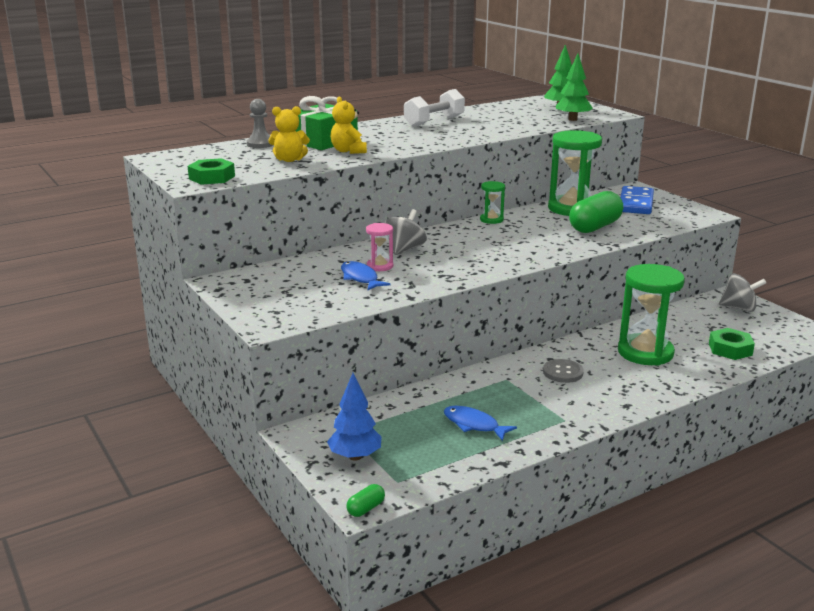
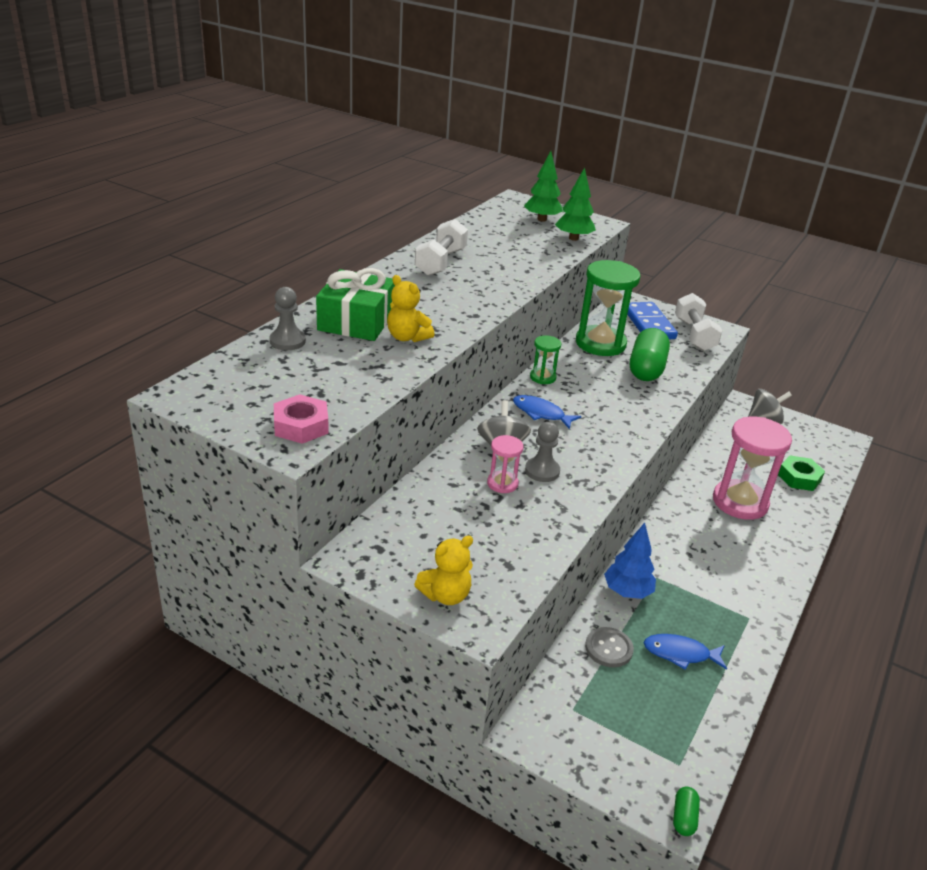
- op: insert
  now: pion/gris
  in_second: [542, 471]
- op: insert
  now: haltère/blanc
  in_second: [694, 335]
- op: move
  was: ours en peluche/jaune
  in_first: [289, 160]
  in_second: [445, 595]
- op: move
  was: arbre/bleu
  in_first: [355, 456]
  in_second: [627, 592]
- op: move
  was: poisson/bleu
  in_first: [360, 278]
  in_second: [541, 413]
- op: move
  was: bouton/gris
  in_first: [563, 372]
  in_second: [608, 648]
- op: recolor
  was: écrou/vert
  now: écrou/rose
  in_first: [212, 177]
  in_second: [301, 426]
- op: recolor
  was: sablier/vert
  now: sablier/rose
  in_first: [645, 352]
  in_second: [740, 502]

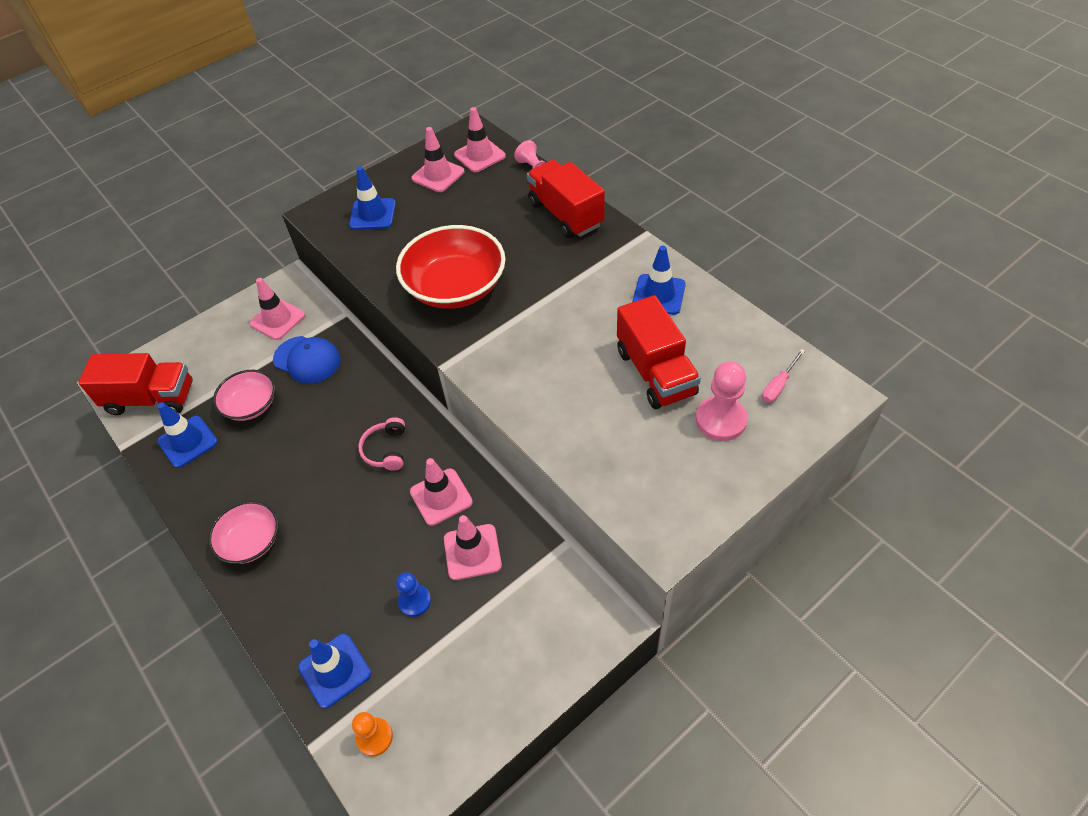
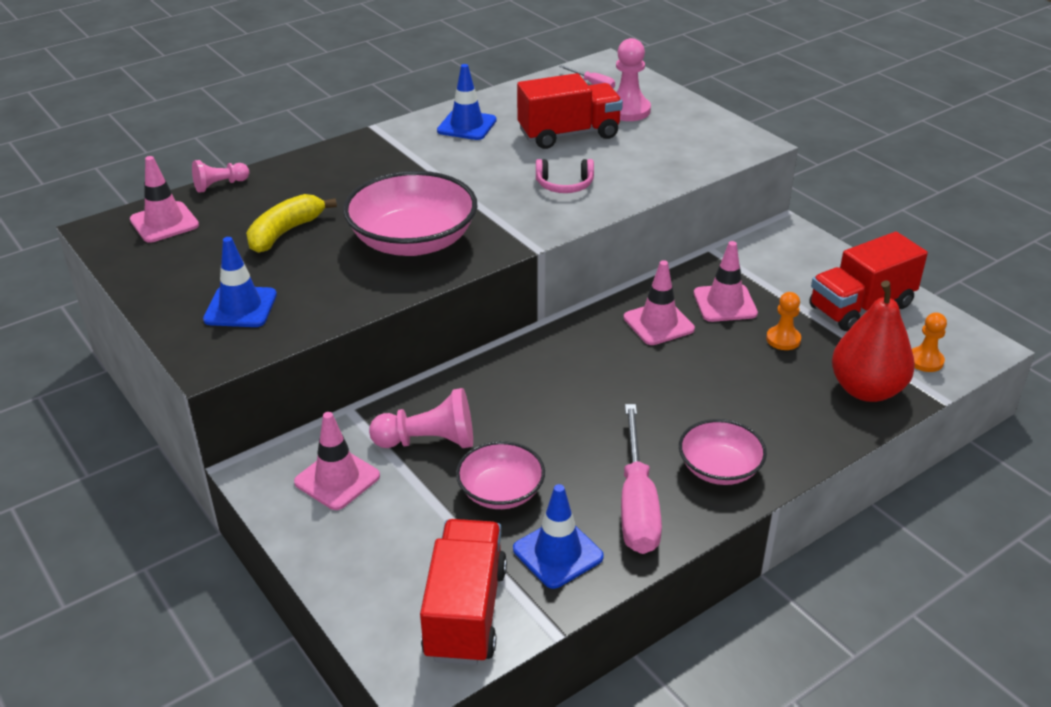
- op: delete
  was: cône de chantier/rose
  in_first: [438, 175]
- op: insert
  now: banane/jaune
  in_second: [285, 232]
- op: insert
  now: tournevis/rose
  in_second: [637, 503]
- op: move
  was: casque audio/rose
  in_first: [386, 450]
  in_second: [564, 185]
- op: move
  was: camion/rouge
  in_first: [565, 214]
  in_second: [861, 307]
- op: replace
  was: casquette/bleu
  now: pion/rose
  in_first: [307, 360]
  in_second: [429, 441]
- op: replace
  was: cône de chantier/bleu
  now: poire/rouge
  in_first: [335, 670]
  in_second: [866, 390]
- op: recolor
  was: bol/rouge
  now: bol/rose
  in_first: [455, 287]
  in_second: [413, 241]
- op: recolor
  was: pion/bleu
  now: pion/orange
  in_first: [414, 601]
  in_second: [783, 339]

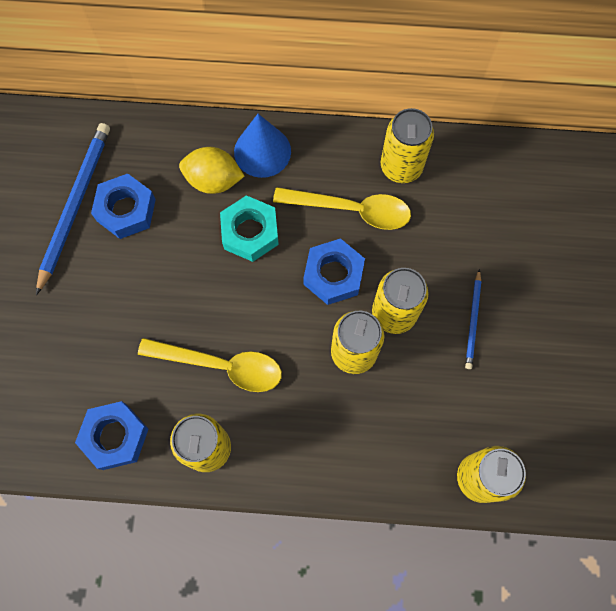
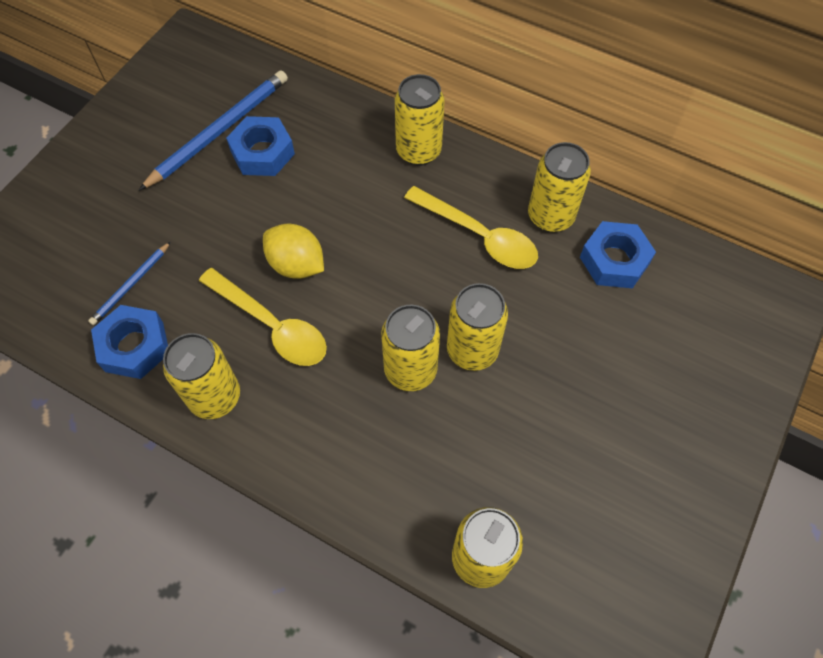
- op: delete
  was: écrou/turquoise
  in_first: [250, 232]
- op: move
  was: citron/jaune
  in_first: [213, 180]
  in_second: [296, 265]
- op: move
  was: écrou/bleu
  in_first: [333, 275]
  in_second: [614, 260]
- op: move
  was: crayon/bleu
  in_first: [473, 321]
  in_second: [131, 285]
- op: replace
  was: cône/bleu
  now: canette/jaune
  in_first: [262, 151]
  in_second: [418, 151]

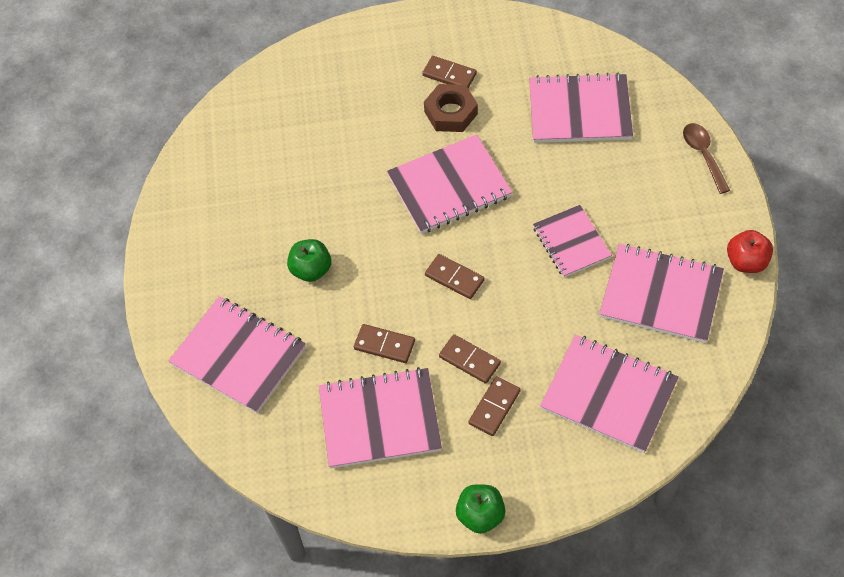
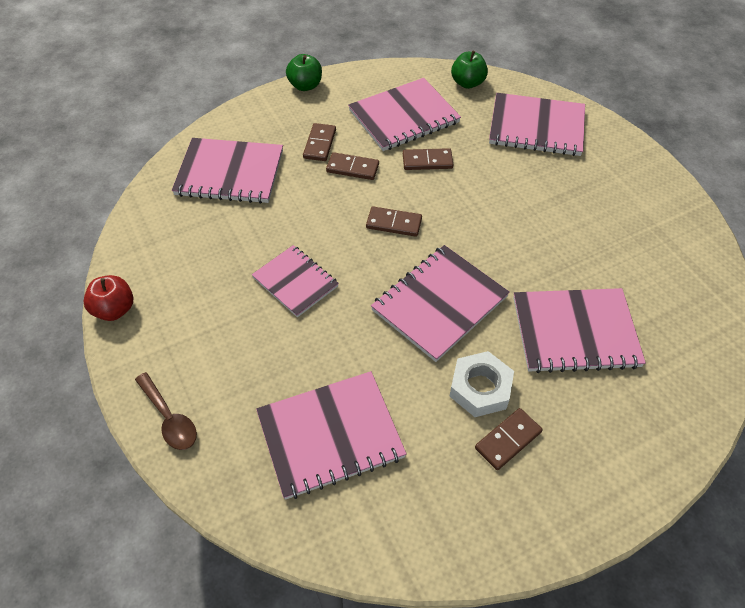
- op: move
  was: pomme/vert
  in_first: [311, 270]
  in_second: [467, 83]
- op: move
  was: carnet/rose
  in_first: [661, 295]
  in_second: [575, 332]
- op: recolor
  was: écrou/marron
  now: écrou/blanc
  in_first: [451, 113]
  in_second: [480, 388]
- op: rotate
  was: domino/marron
  in_first: [449, 74]
  in_second: [508, 440]
  clockwise: -45

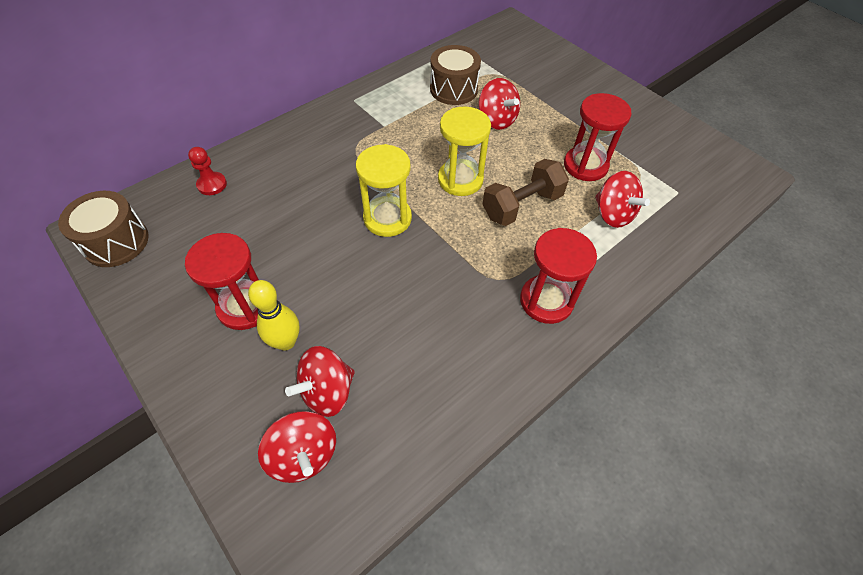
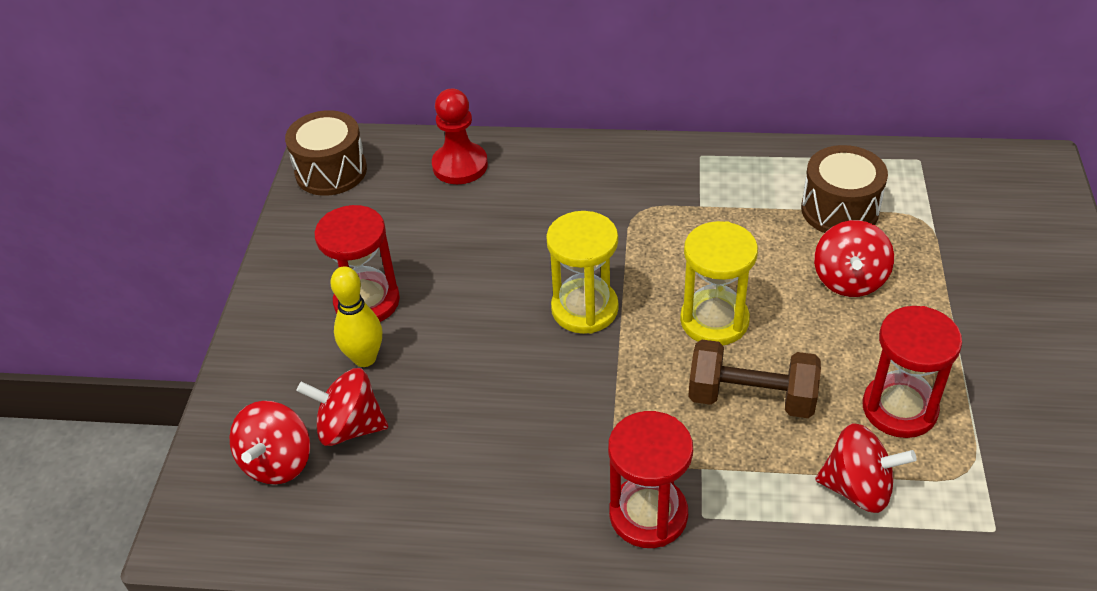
- op: rotate
  was: toupie/rouge
  in_first: [613, 214]
  in_second: [858, 488]
  clockwise: -90
- op: resize
  was: pion/rouge
  in_first: [212, 184]
  in_second: [460, 165]
  ratio: 1.54

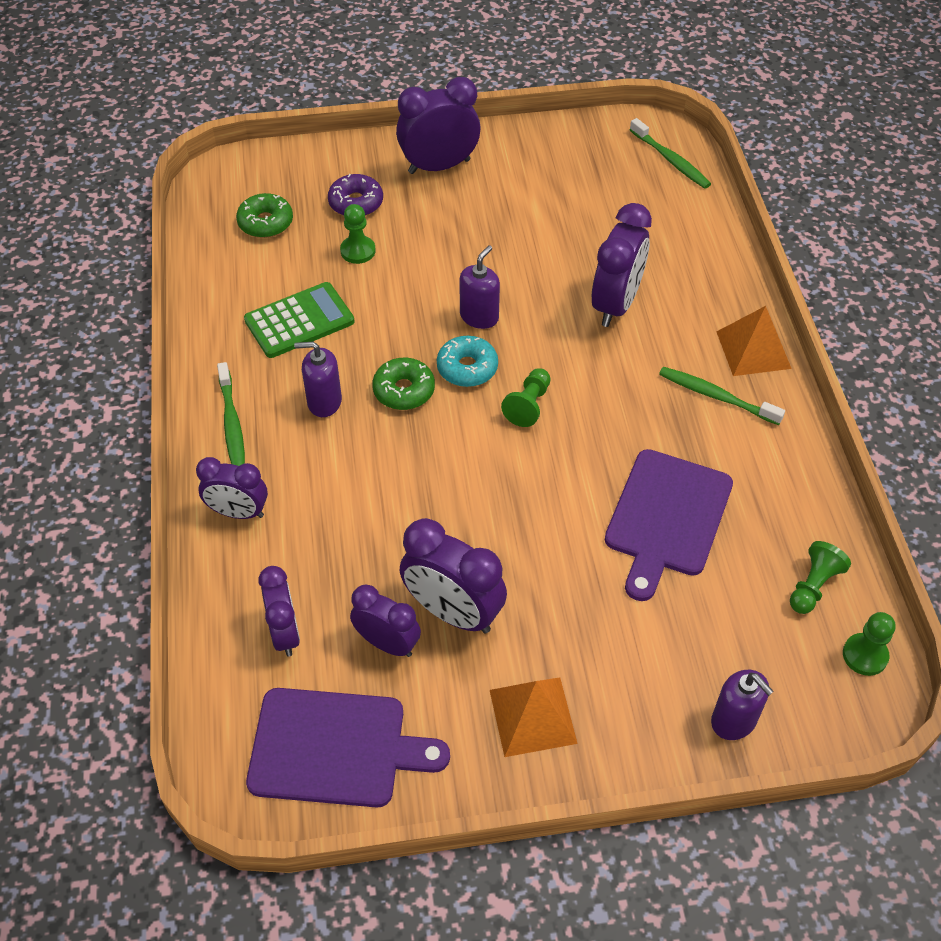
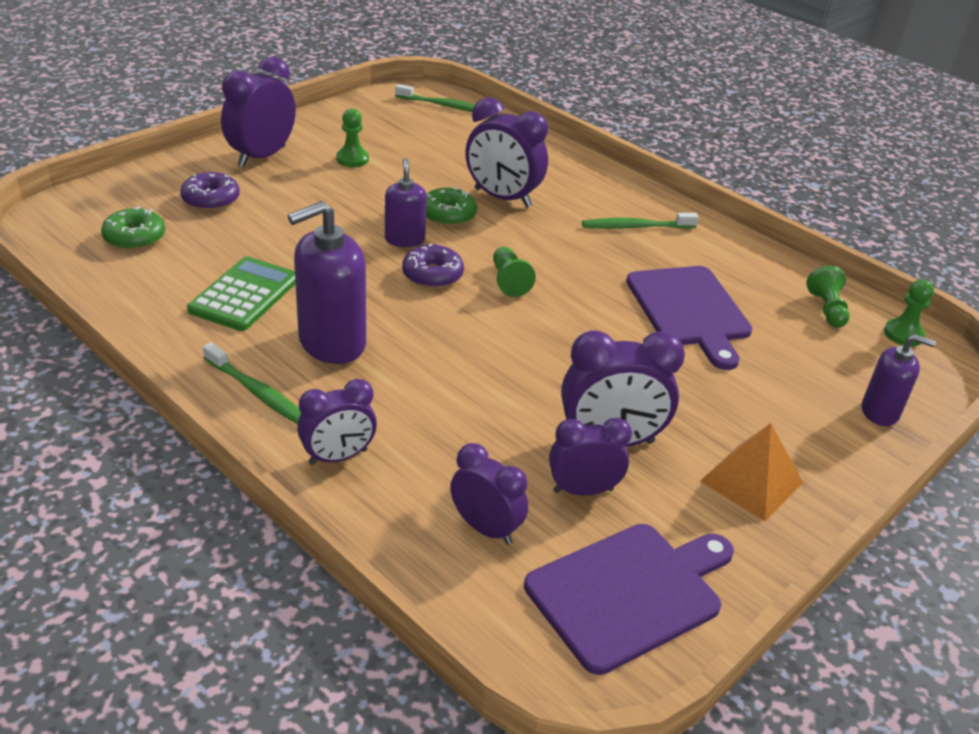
- op: delete
  was: pyramide/orange
  in_first: [753, 350]
- op: move
  was: pion/vert
  in_first: [358, 251]
  in_second: [352, 159]
- op: move
  was: beignet/vert
  in_first: [404, 390]
  in_second: [448, 215]
- op: recolor
  was: beignet/turquoise
  now: beignet/violet
  in_first: [467, 368]
  in_second: [432, 275]
- op: rotate
  was: réveil/violet
  in_first: [616, 304]
  in_second: [502, 198]
  clockwise: 135
- op: resize
  was: distributeur de savon/violet
  in_first: [324, 402]
  in_second: [332, 343]
  ratio: 1.7

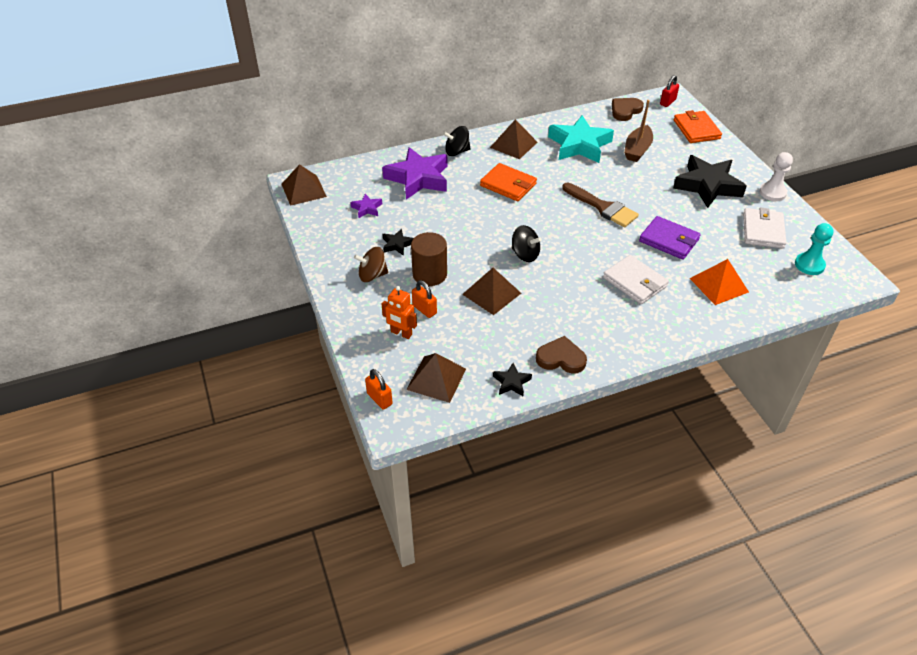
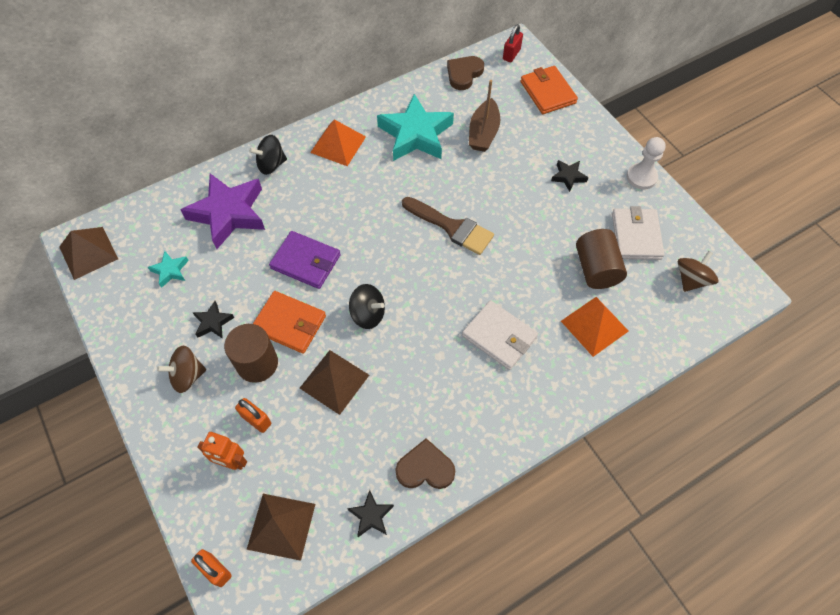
- op: insert
  now: cylindre/marron
  in_second: [596, 269]
- op: move
  was: portefeuille/orange
  in_first: [508, 185]
  in_second: [289, 324]
- op: move
  was: portefeuille/violet
  in_first: [669, 240]
  in_second: [305, 262]
- op: replace
  was: pion/turquoise
  now: toupie/marron
  in_first: [809, 265]
  in_second: [691, 279]
- op: recolor
  was: étoile/violet
  now: étoile/turquoise
  in_first: [367, 208]
  in_second: [170, 271]
- op: recolor
  was: pyramide/marron
  now: pyramide/orange
  in_first: [513, 145]
  in_second: [338, 144]
- op: resize
  was: étoile/noir
  in_first: [707, 186]
  in_second: [568, 177]
  ratio: 0.45

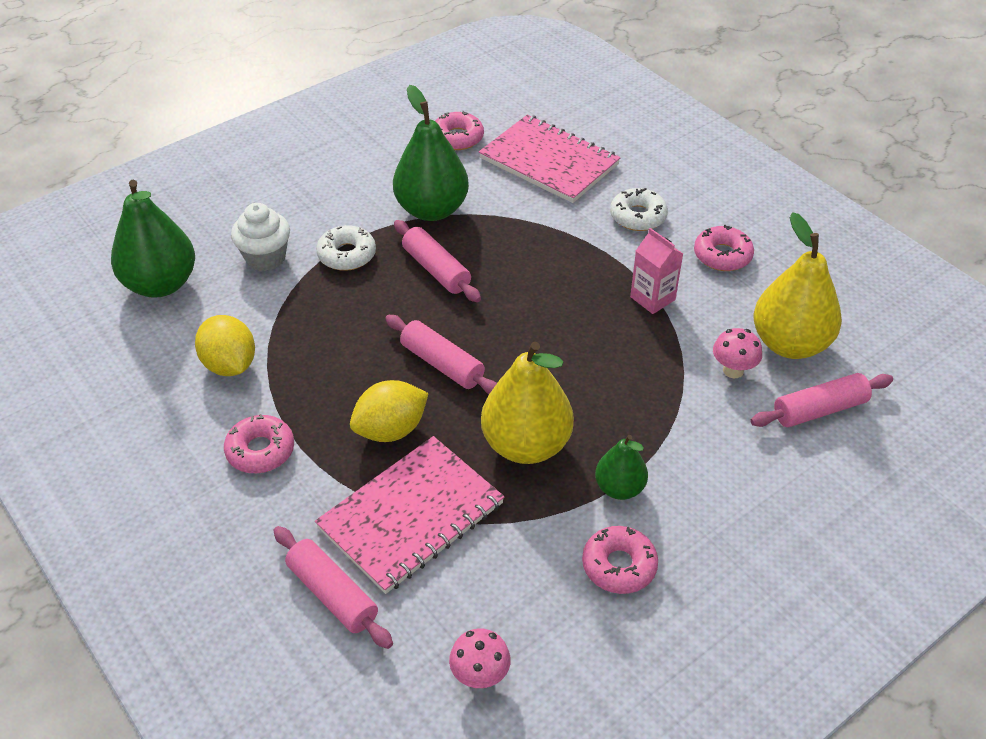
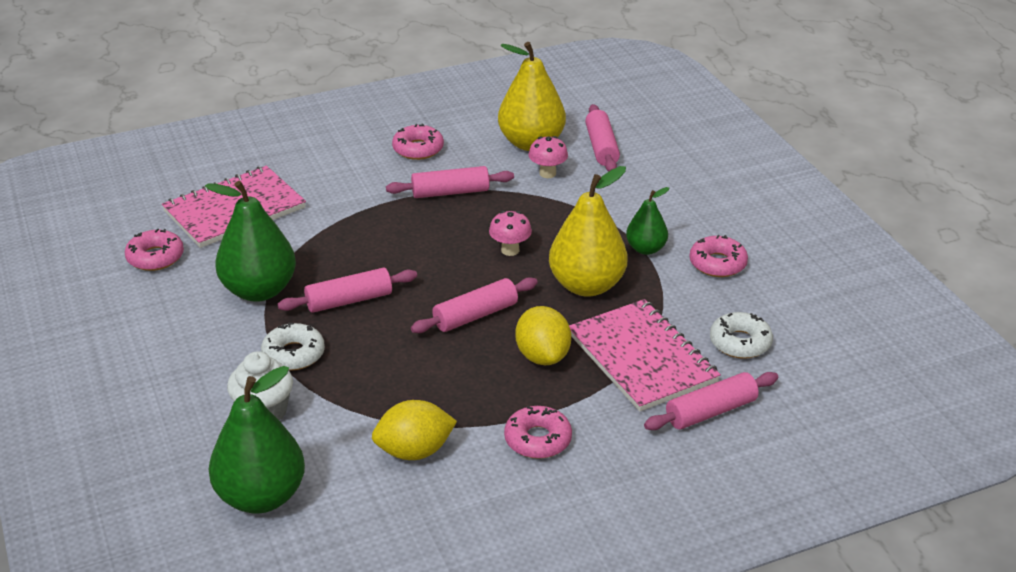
- op: move
  was: champignon/rose
  in_first: [480, 676]
  in_second: [510, 250]
- op: move
  was: beignet/blanc
  in_first: [638, 216]
  in_second: [740, 342]
- op: replace
  was: brique de lait/rose
  now: rouleau à pâtisserie/rose
  in_first: [652, 298]
  in_second: [450, 192]

